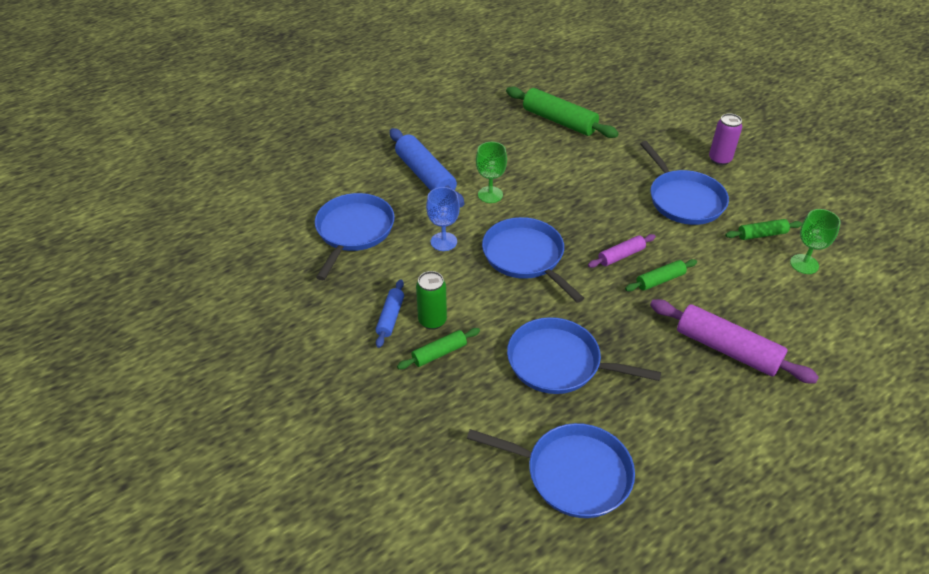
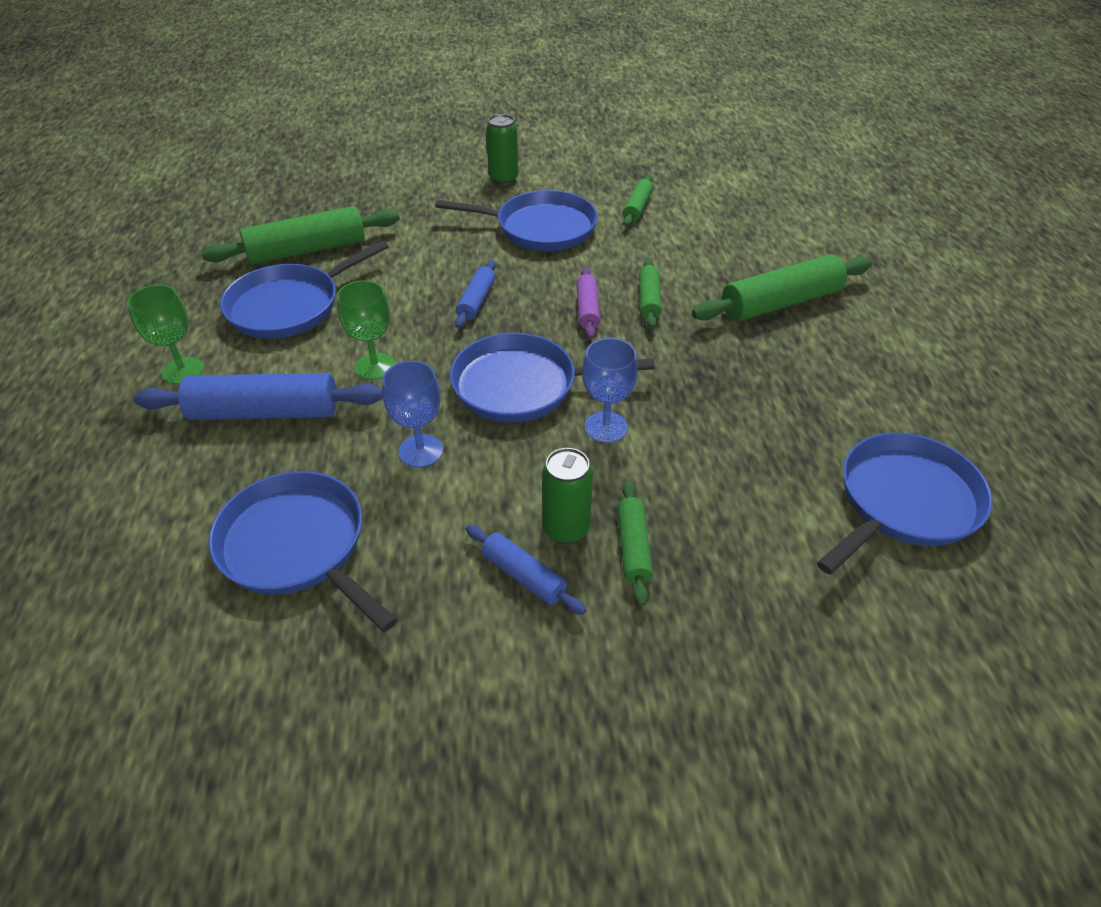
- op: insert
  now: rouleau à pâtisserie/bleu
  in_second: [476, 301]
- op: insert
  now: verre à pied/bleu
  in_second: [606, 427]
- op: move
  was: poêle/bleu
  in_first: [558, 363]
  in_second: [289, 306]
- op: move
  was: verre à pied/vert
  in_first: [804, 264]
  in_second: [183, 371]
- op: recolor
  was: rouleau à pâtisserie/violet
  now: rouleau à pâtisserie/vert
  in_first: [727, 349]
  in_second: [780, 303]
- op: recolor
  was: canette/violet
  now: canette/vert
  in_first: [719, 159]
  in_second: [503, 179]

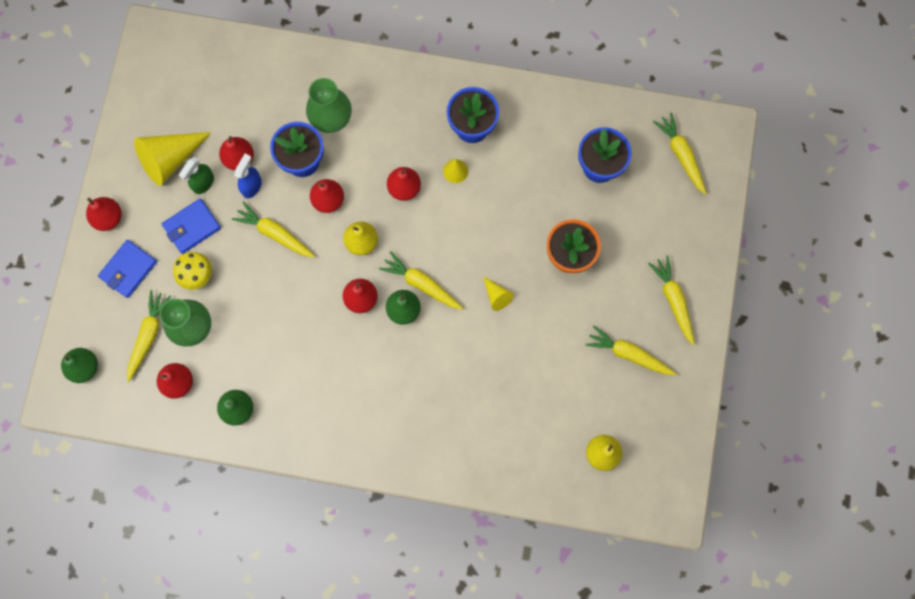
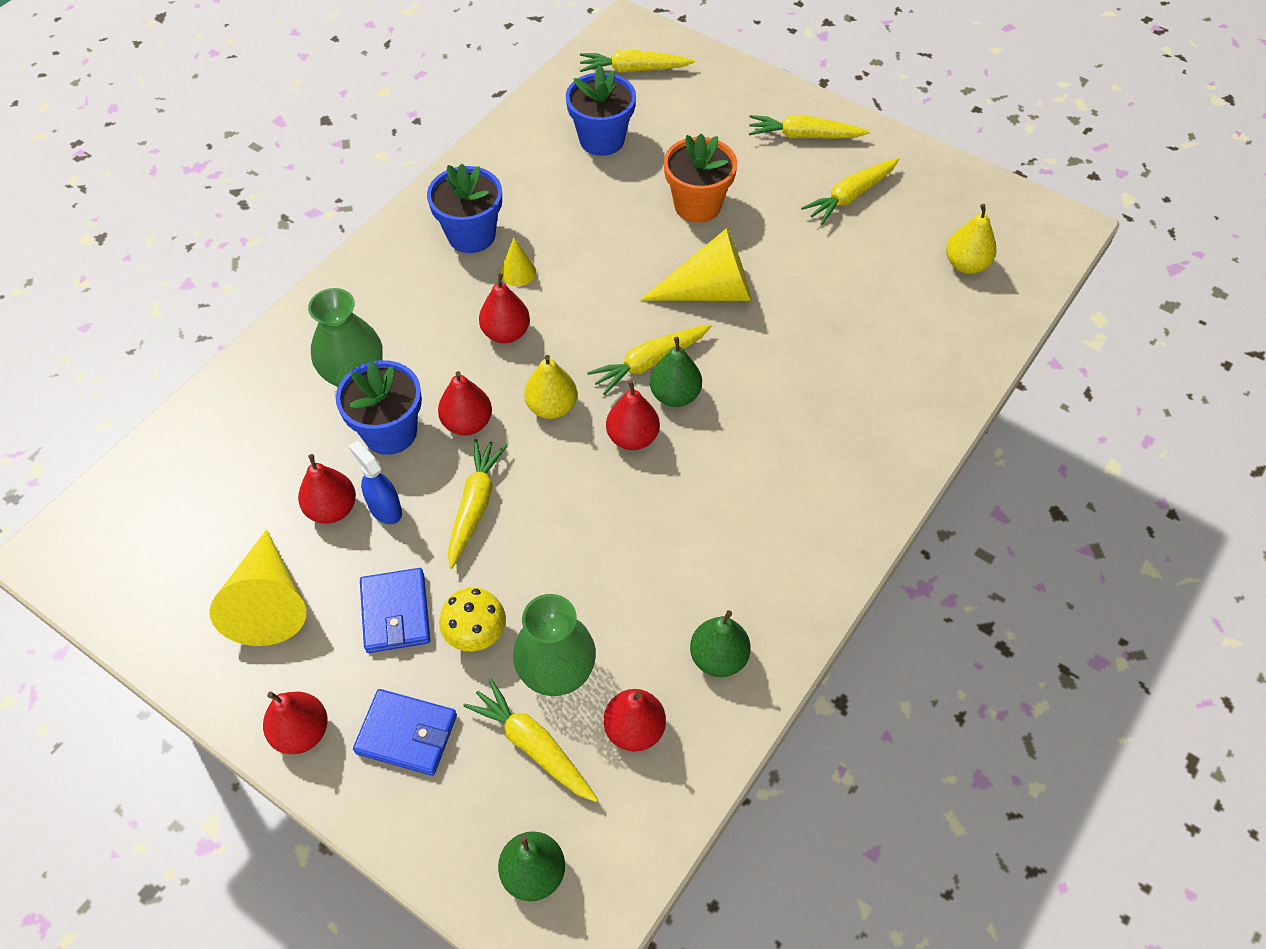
- op: delete
  was: vaporisateur/vert
  in_first: [203, 183]
- op: rotate
  was: portefeuille/bleu
  in_first: [128, 269]
  in_second: [407, 734]
  clockwise: -45
- op: rotate
  was: carotte/jaune
  in_first: [275, 233]
  in_second: [475, 506]
  clockwise: 135
- op: resize
  was: cône/jaune
  in_first: [497, 296]
  in_second: [710, 291]
  ratio: 2.04

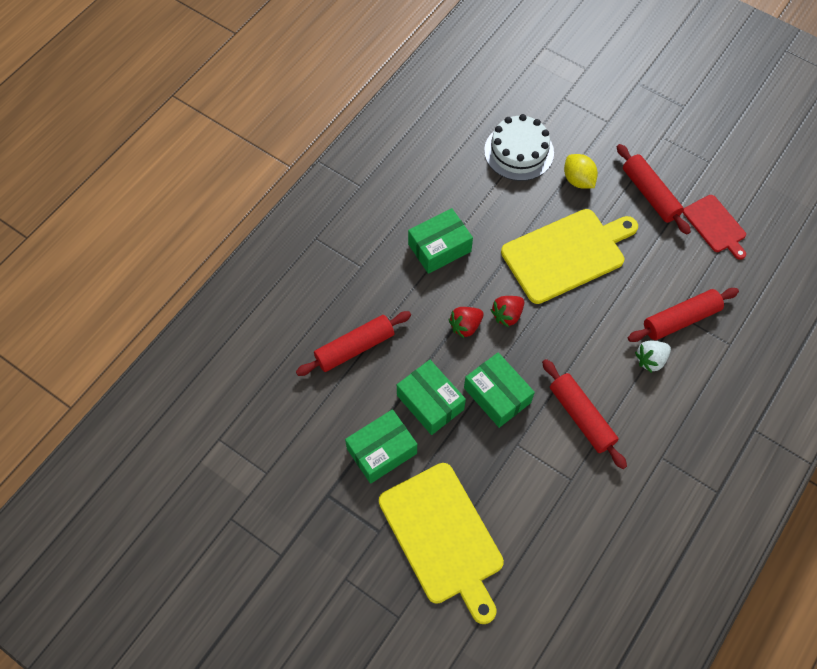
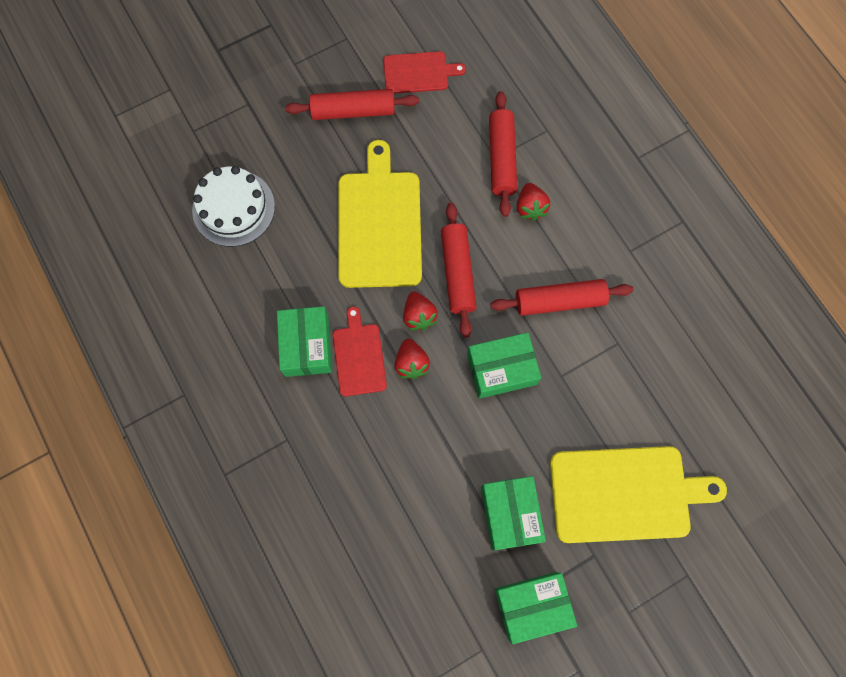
- op: delete
  was: citron/jaune
  in_first: [578, 180]
- op: insert
  now: planche à découper/rouge
  in_second: [359, 356]
- op: move
  was: rouleau à pâtisserie/rouge
  in_first: [354, 348]
  in_second: [457, 273]
- op: move
  was: boîte/vert
  in_first: [430, 402]
  in_second: [532, 605]
- op: recolor
  was: fraise/blanc
  now: fraise/rouge
  in_first: [650, 360]
  in_second: [530, 207]

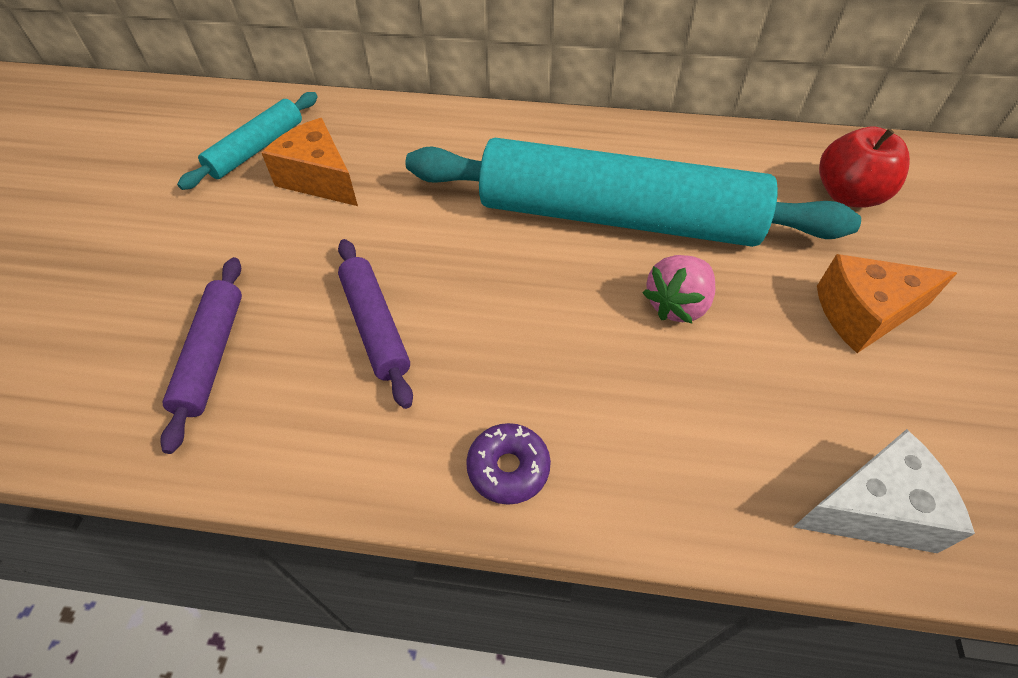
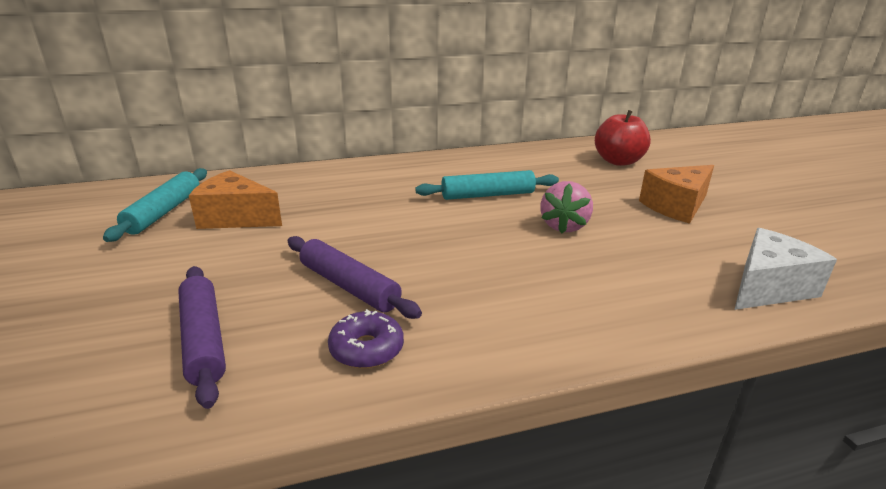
- op: move
  was: beignet/violet
  in_first: [508, 468]
  in_second: [366, 349]
- op: resize
  was: rouleau à pâtisserie/turquoise
  in_first: [617, 217]
  in_second: [488, 195]
  ratio: 0.45

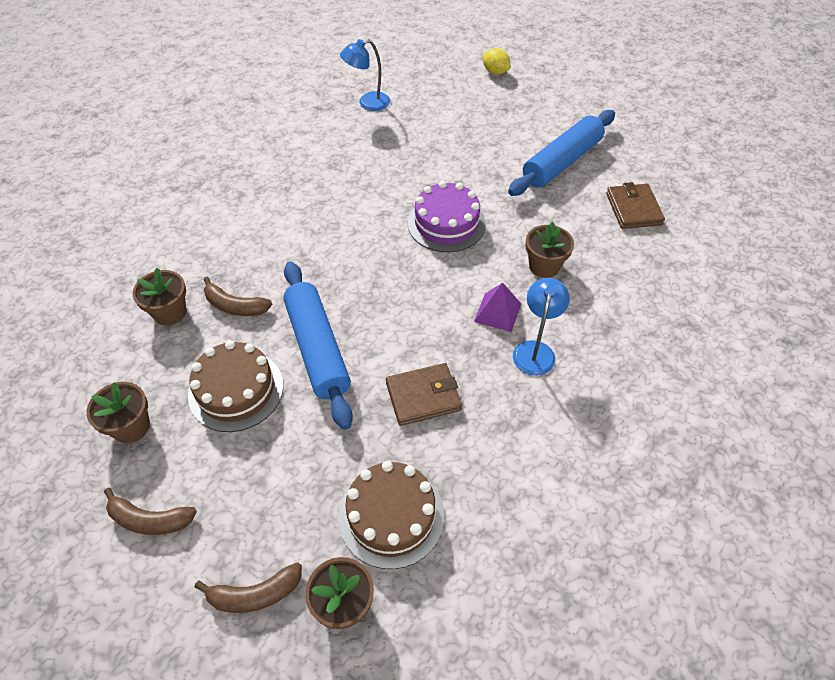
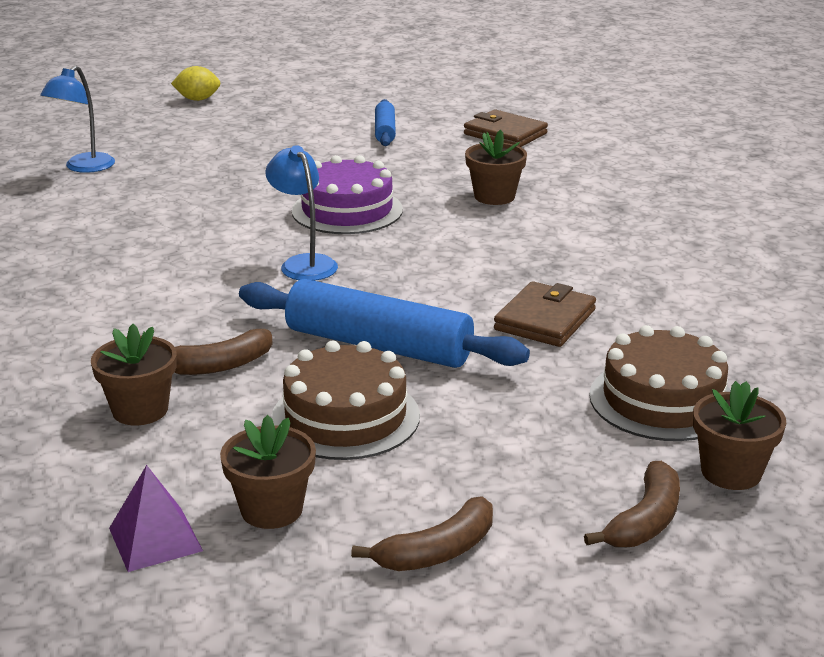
- op: move
  was: pyramide/violet
  in_first: [497, 312]
  in_second: [155, 539]
- op: move
  was: lampe/bleu
  in_first: [535, 350]
  in_second: [304, 263]
- op: resize
  was: rouleau à pâtisserie/bleu
  in_first: [562, 162]
  in_second: [385, 131]
  ratio: 0.53

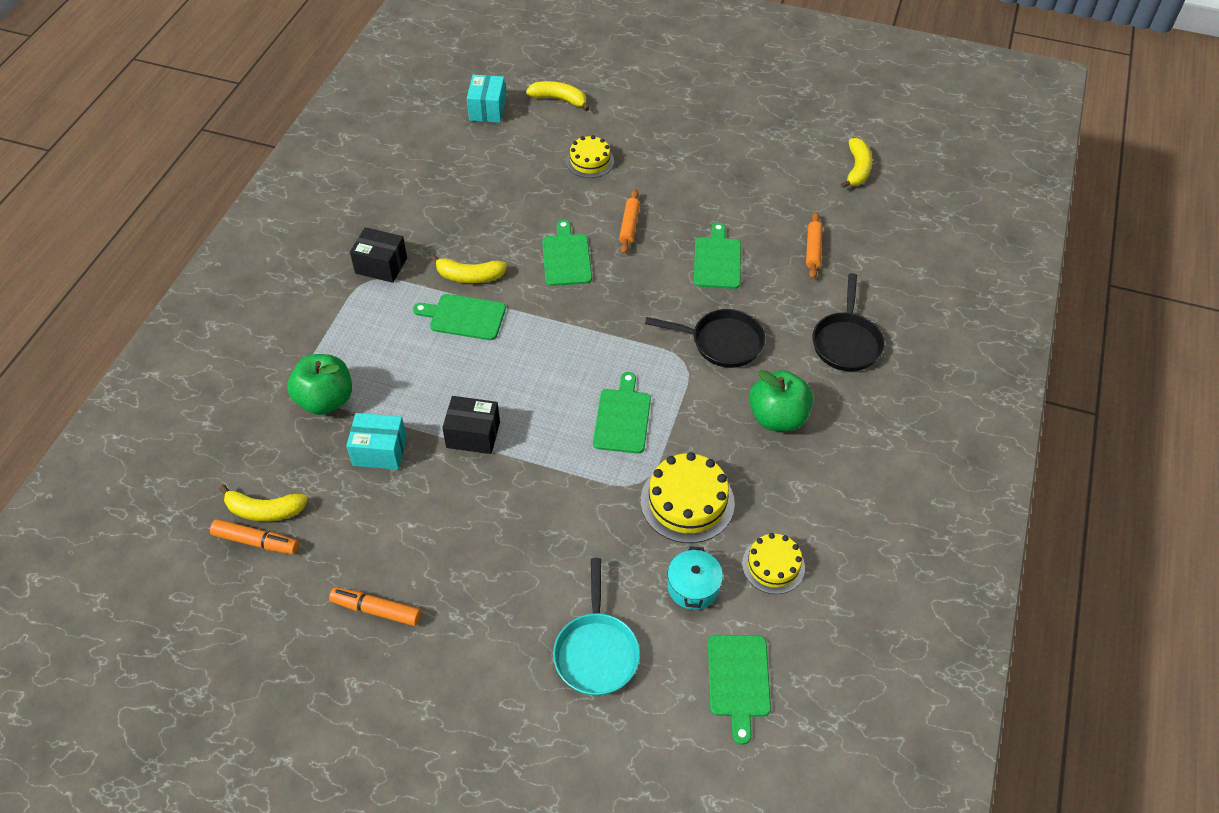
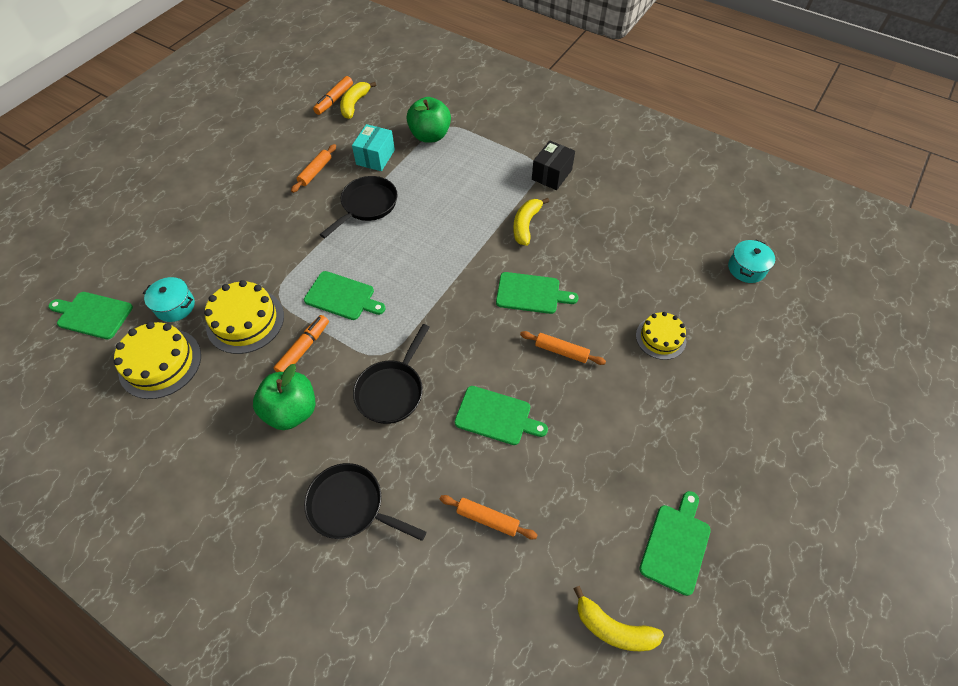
- op: delete
  was: banane/jaune
  in_first: [559, 99]
- op: delete
  was: poêle/turquoise
  in_first: [596, 652]
- op: insert
  now: rouleau à pâtisserie/orange
  in_second: [315, 172]
- op: move
  was: feutre/orange
  in_first: [376, 610]
  in_second: [304, 348]
- op: move
  was: planche à découper/vert
  in_first: [464, 317]
  in_second: [676, 545]
- op: replace
  was: boîte/noir
  now: poêle/noir
  in_first: [473, 435]
  in_second: [367, 205]
- op: replace
  was: boîte/turquoise
  now: marmite/turquoise
  in_first: [487, 109]
  in_second: [746, 268]
- op: resize
  was: gâteau/jaune
  in_first: [773, 565]
  in_second: [160, 363]
  ratio: 1.55

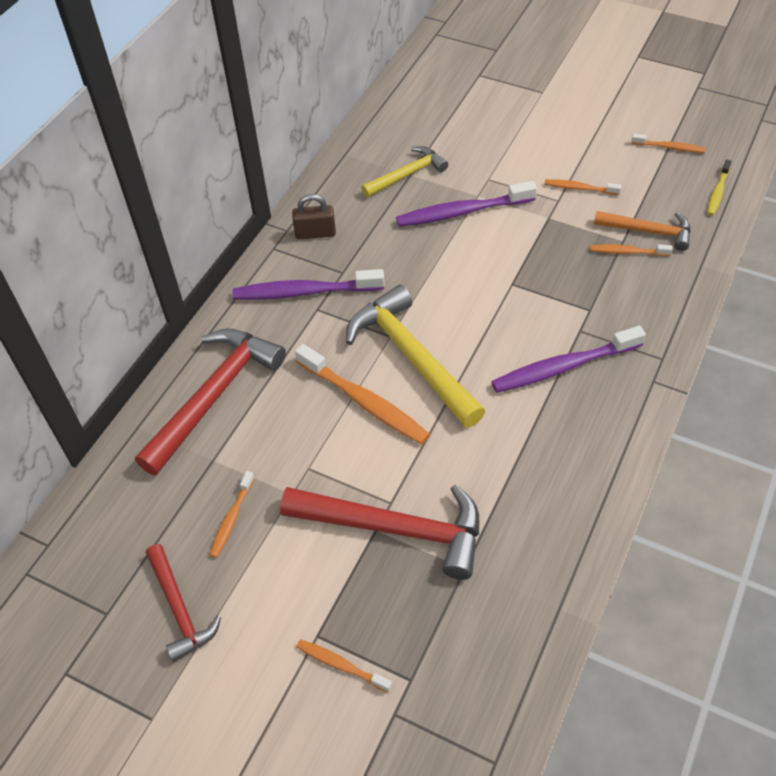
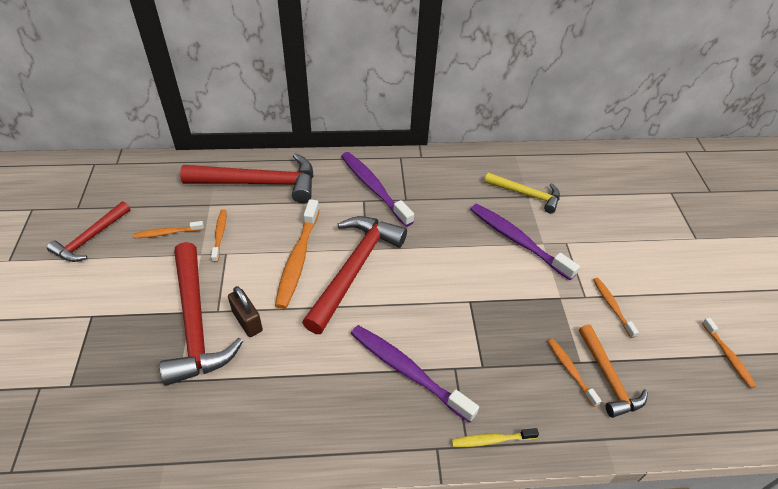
- op: move
  was: cadenas/marron
  in_first: [315, 233]
  in_second: [247, 321]
- op: move
  was: brosse à dents/orange
  in_first: [341, 665]
  in_second: [220, 235]
- op: move
  was: brosse à dents/jaune
  in_first: [717, 192]
  in_second: [491, 440]
- op: recolor
  was: marteau/jaune
  now: marteau/rouge
  in_first: [412, 357]
  in_second: [354, 269]

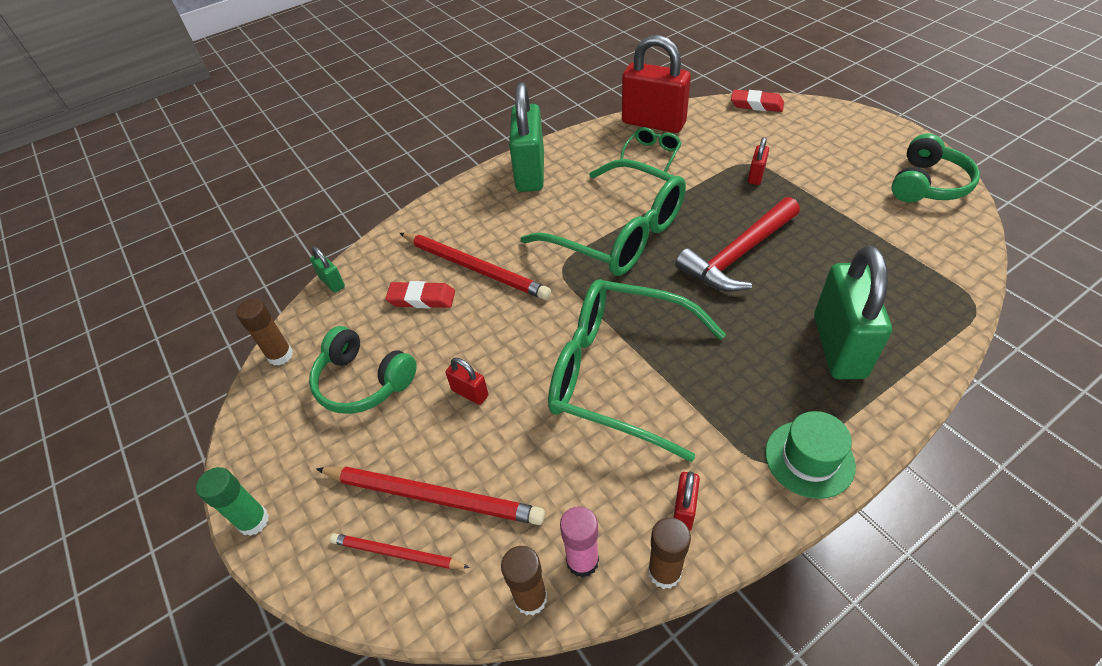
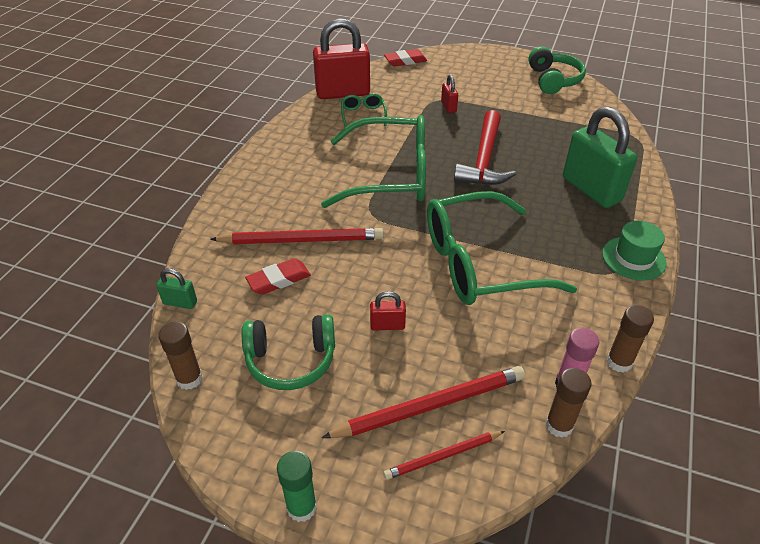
- op: delete
  was: cadenas/vert
  in_first: [530, 173]
- op: delete
  was: cadenas/rouge
  in_first: [684, 510]

